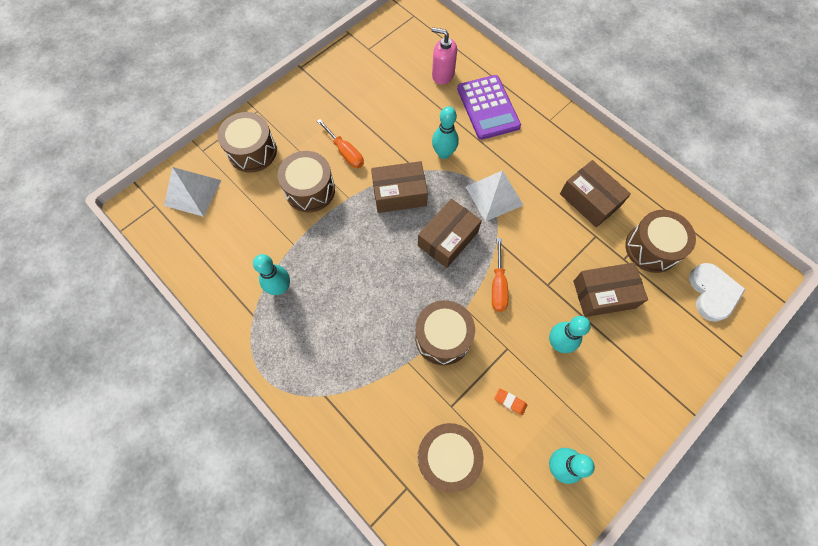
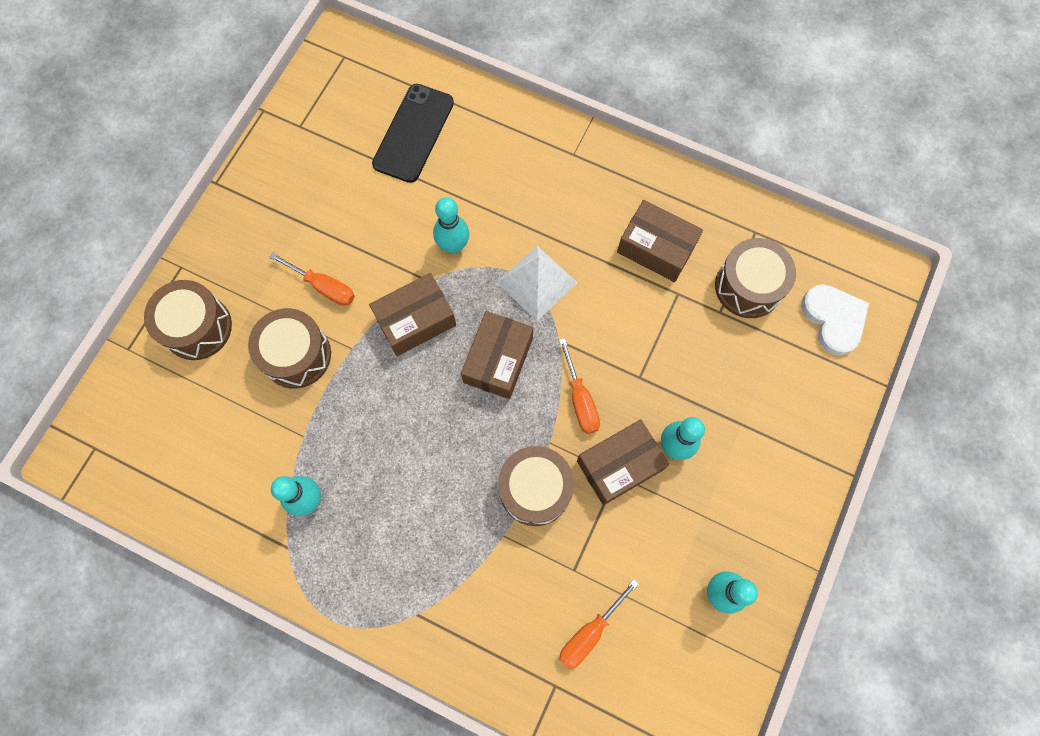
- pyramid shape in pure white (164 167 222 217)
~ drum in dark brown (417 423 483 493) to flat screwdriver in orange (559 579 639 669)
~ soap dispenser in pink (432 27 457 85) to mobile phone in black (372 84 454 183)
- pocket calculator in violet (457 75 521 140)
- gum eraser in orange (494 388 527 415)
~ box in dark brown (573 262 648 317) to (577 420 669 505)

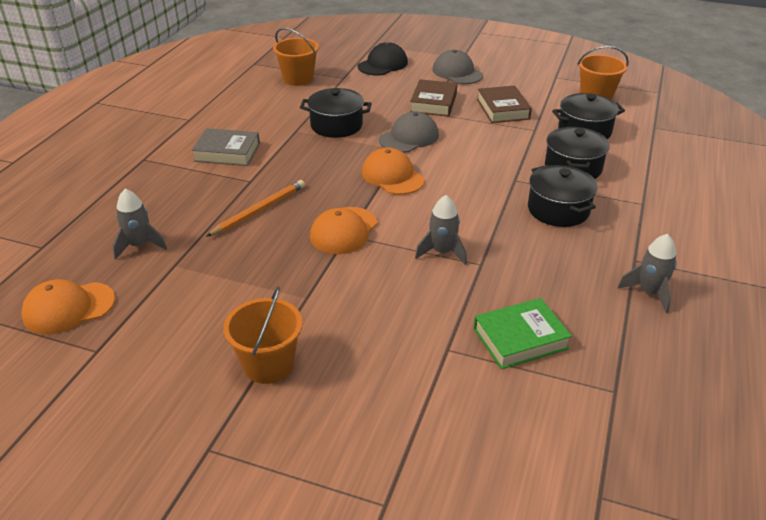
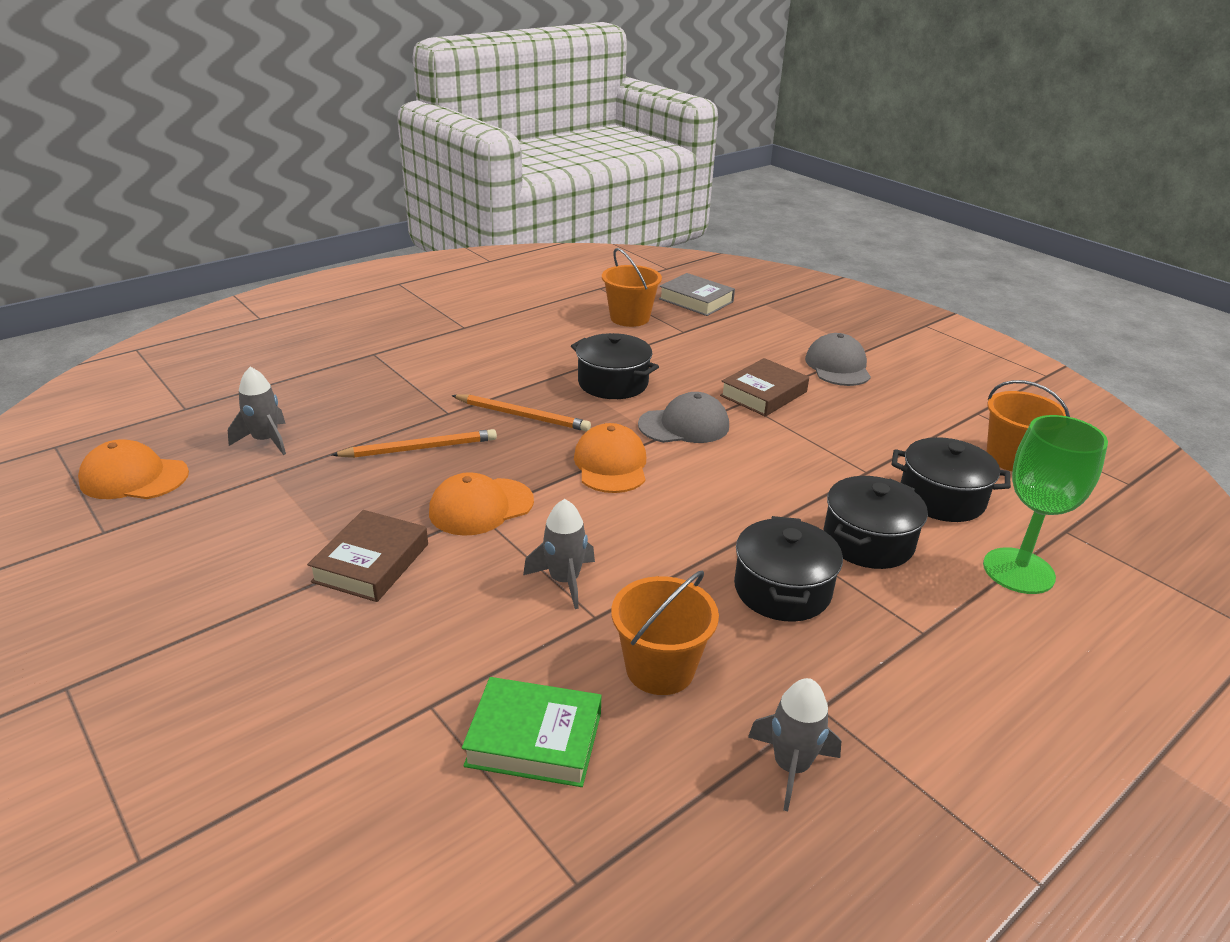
~ hardback in ash-grey (192 128 260 166) to (659 273 735 316)
~ bucket in orange (223 286 303 384) to (611 570 719 695)
- cap in black (357 42 408 76)
~ hardback in dark brown (477 86 532 123) to (307 510 428 602)
+ lead pencil in orange (451 394 591 432)
+ chalice in emerald (983 415 1108 594)

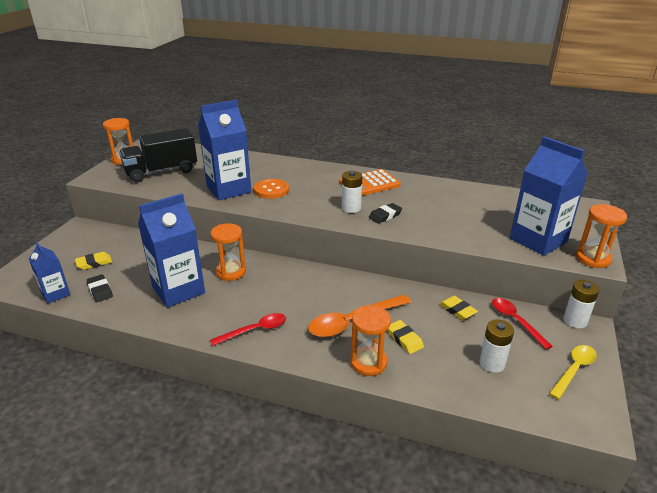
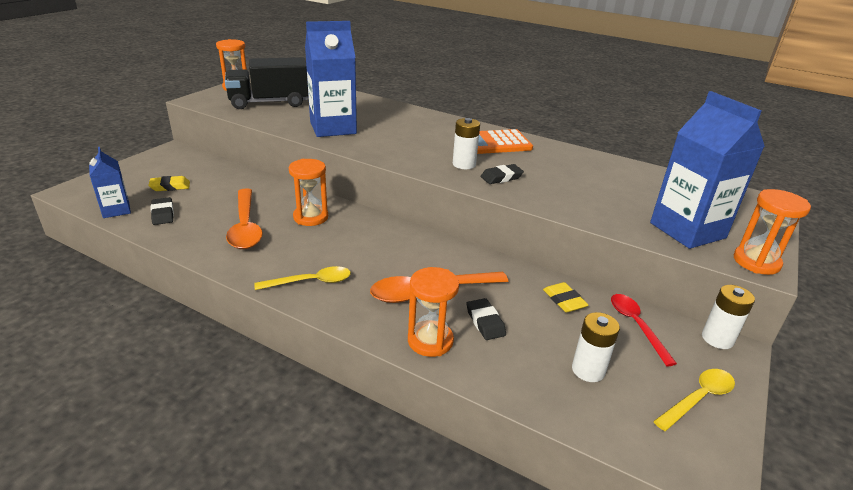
~ carton in cobalt (138 194 205 308) to tablespoon in orange (226 188 263 249)
~ tablespoon in crimson (210 313 286 346) to tablespoon in yellow (254 266 351 290)
- shirt button in orange (254 179 289 199)
~ gum eraser in yellow (388 320 424 354) to gum eraser in black (467 298 506 340)

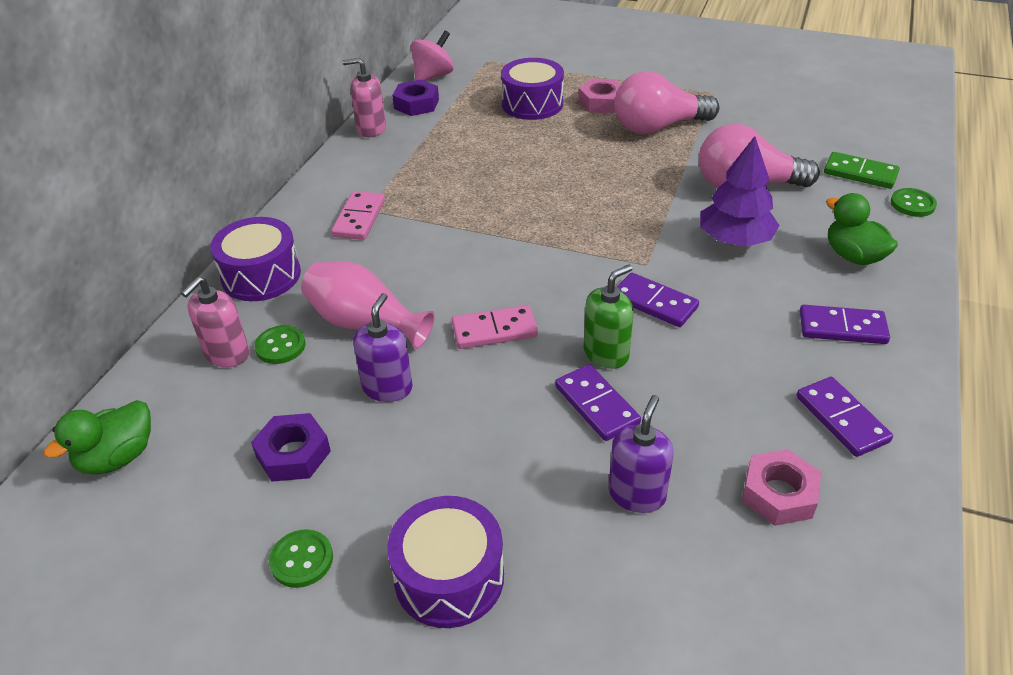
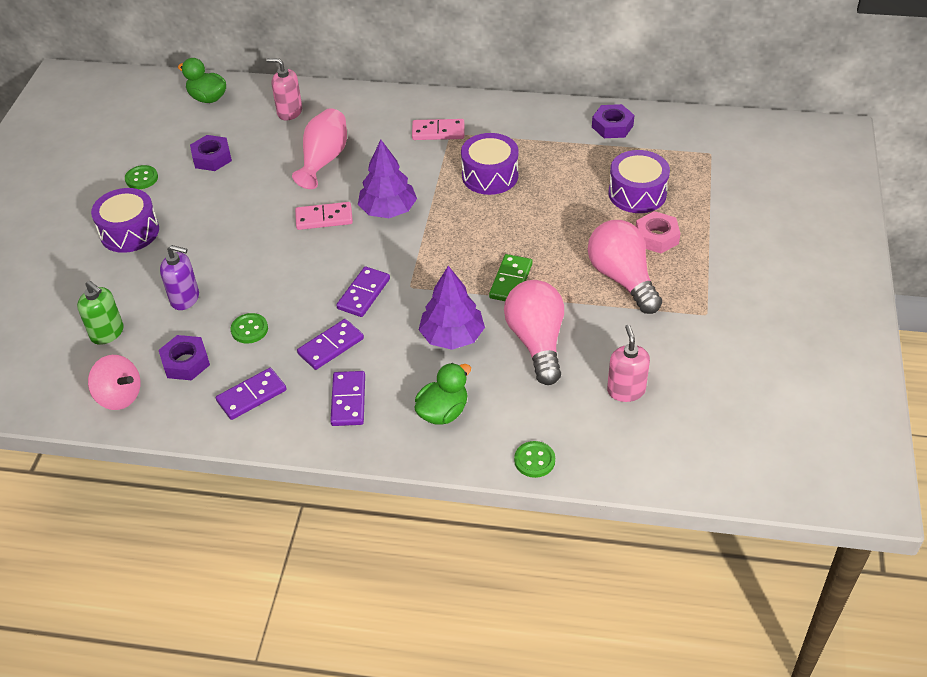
~ drum in violet (210 217 301 301) to (461 133 519 195)
~ shirt button in emerald (254 325 305 364) to (231 313 268 344)
~ soap dispenser in pink (343 58 386 137) to (607 325 650 402)
- soap dispenser in violet (353 293 413 402)
~ spinning top in pink (411 30 454 81) to (88 355 141 410)
~ domino tile in pink (452 305 538 349) = (295 202 353 230) 75 degrees counterclockwise
~ domino tile in violet (555 364 641 441) to (297 319 364 370)
~ soap dispenser in emerald (584 265 634 369) to (77 281 124 345)
~ hex nut in pink (742 449 821 526) to hex nut in violet (159 335 210 380)
~ domino tile in emerald (824 152 900 189) to (489 254 533 301)
+ fir tree in violet (358 140 417 218)

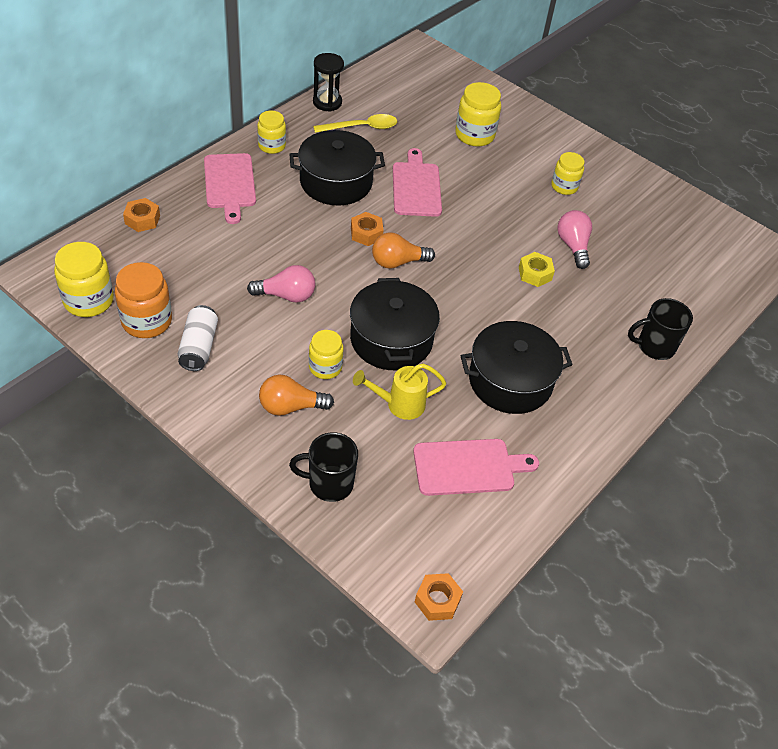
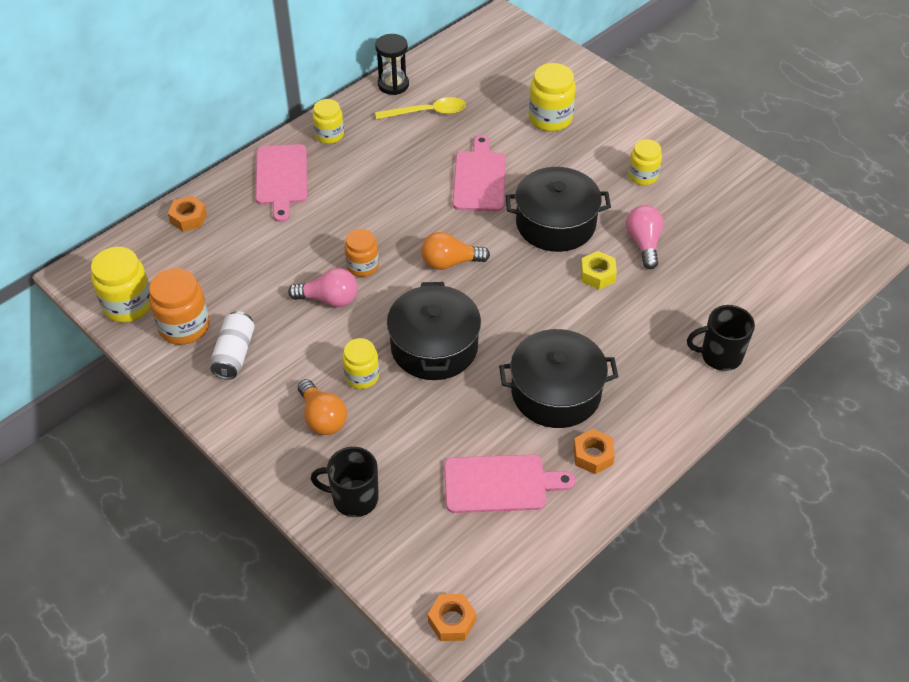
~ bulb in orange (259 374 334 416) = (298 379 347 435) 120 degrees counterclockwise
~ cooking pot in black (289 130 385 206) to (505 167 611 252)
~ hex nut in orange (351 212 383 246) to (573 429 615 474)
- watering can in yellow (353 363 446 420)
+ preserve jar in orange (345 229 379 277)

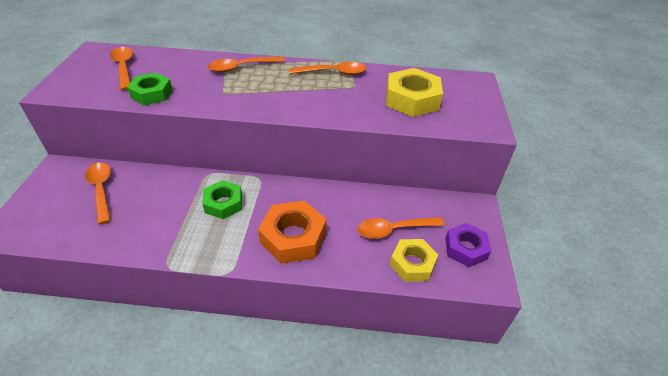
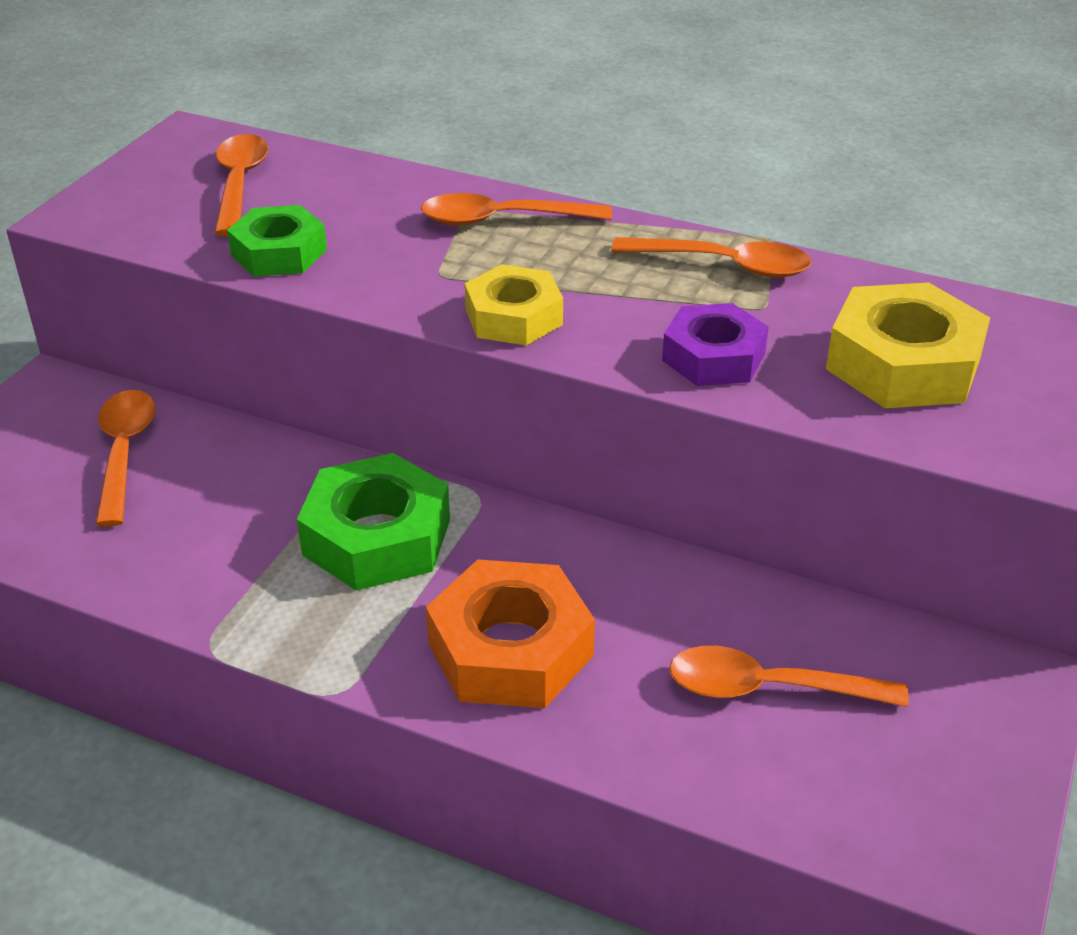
~ hex nut in emerald (202 180 242 219) = (297 453 450 591) x1.50
~ hex nut in yellow (390 239 438 282) to (465 264 563 346)
~ hex nut in violet (445 223 491 267) to (662 303 769 386)

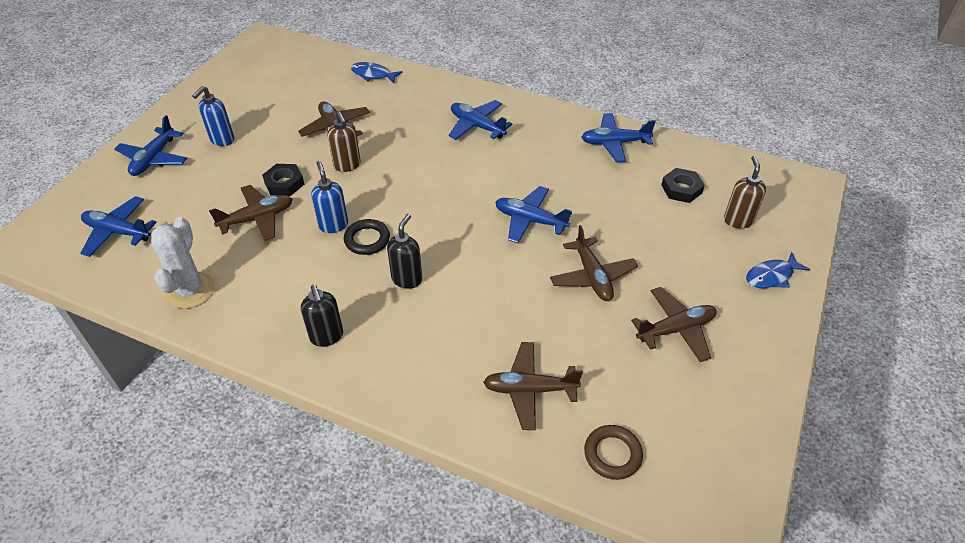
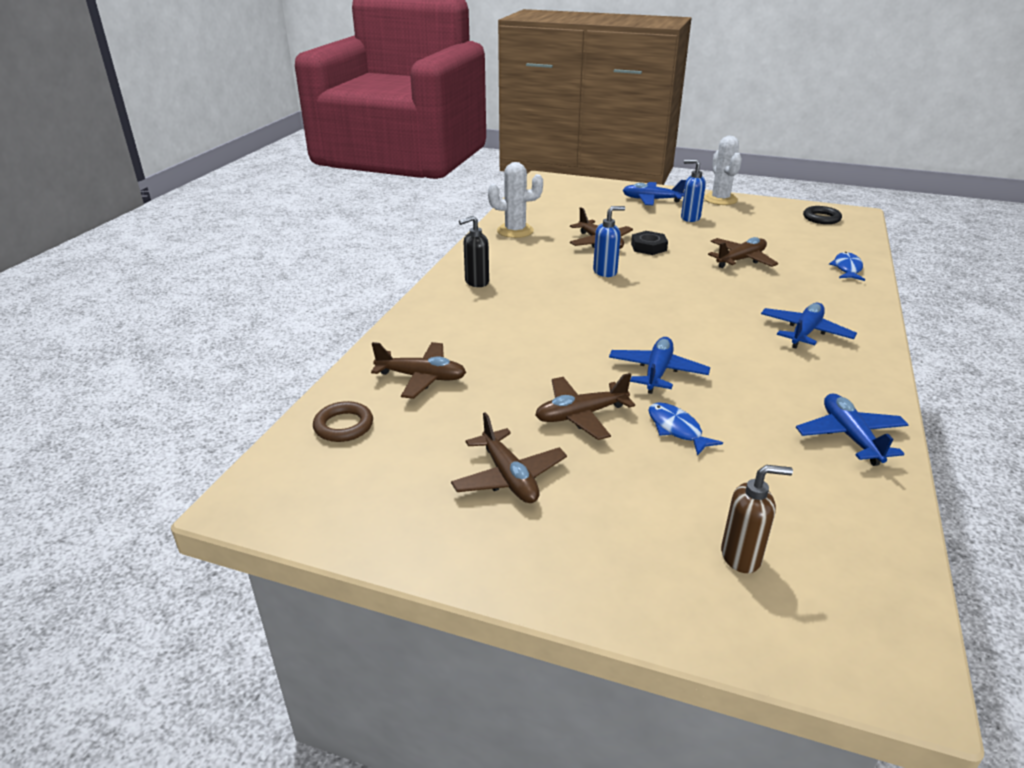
- aeroplane in cobalt (80 196 157 257)
- soap dispenser in dark brown (327 111 361 172)
~ hoop in black (344 219 390 255) to (803 206 842 224)
- soap dispenser in black (387 214 422 289)
~ aeroplane in dark brown (483 342 583 430) = (371 342 466 399) 105 degrees clockwise
- hex nut in black (661 168 705 203)
~ fish in cobalt (746 252 810 288) to (648 402 723 456)
+ cactus in pure white (704 136 742 205)

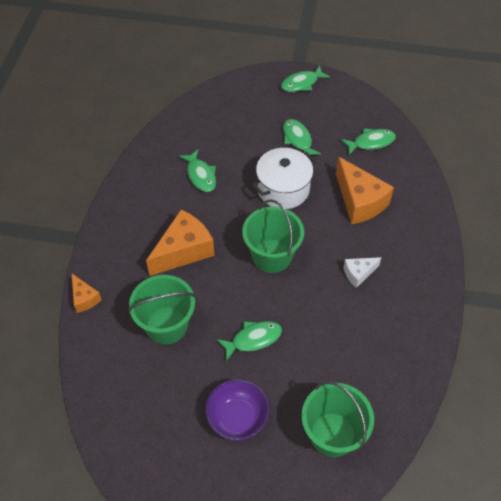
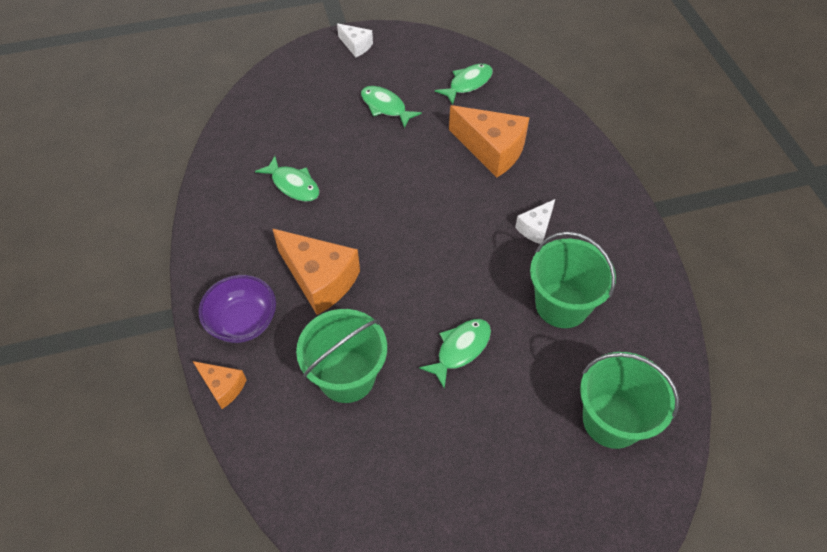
~ cheese wedge in orange (146 209 214 276) = (273 229 360 315) 105 degrees clockwise
~ deep dish in violet (205 379 269 441) to (199 275 276 343)
~ bucket in emerald (242 199 304 273) to (530 232 616 328)
- cooking pot in pure white (252 148 316 209)
~ fish in emerald (281 65 330 92) to cheese wedge in pure white (337 23 373 57)

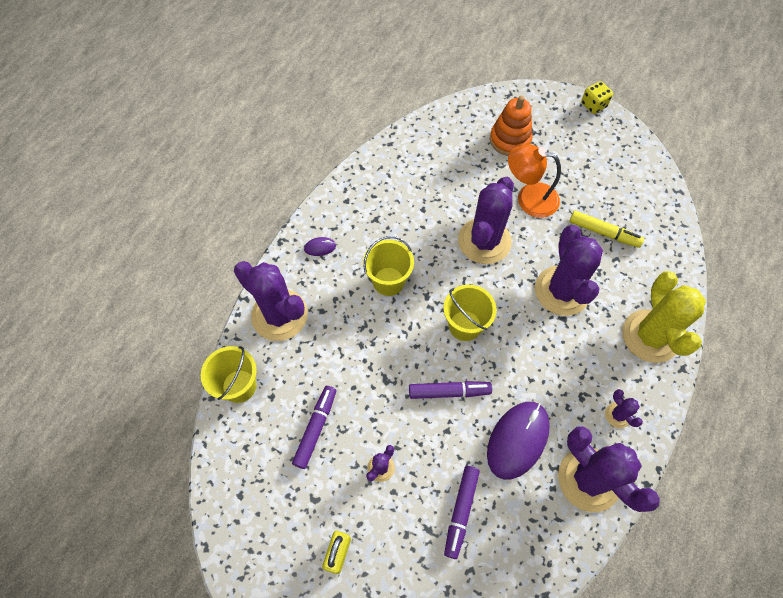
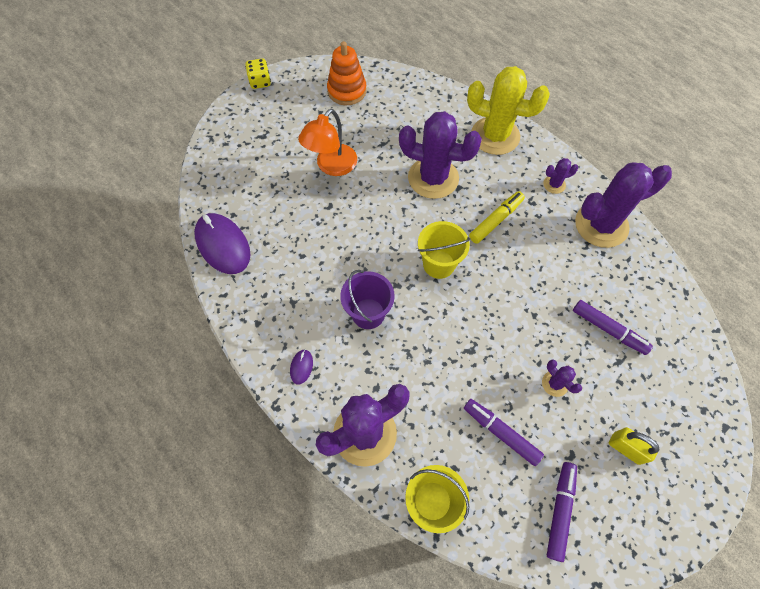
~ bucket in yellow (363 236 414 296) to bucket in violet (340 270 395 329)
~ marker pen in violet (409 381 492 399) to (547 462 577 562)
- cactus in violet (458 177 514 264)
~ mouse in violet (487 402 550 480) to (194 213 250 274)
~ stacking toy in orange (490 96 533 156) to (327 41 367 105)
~ marker pen in yellow (569 211 644 248) to (469 191 525 244)

